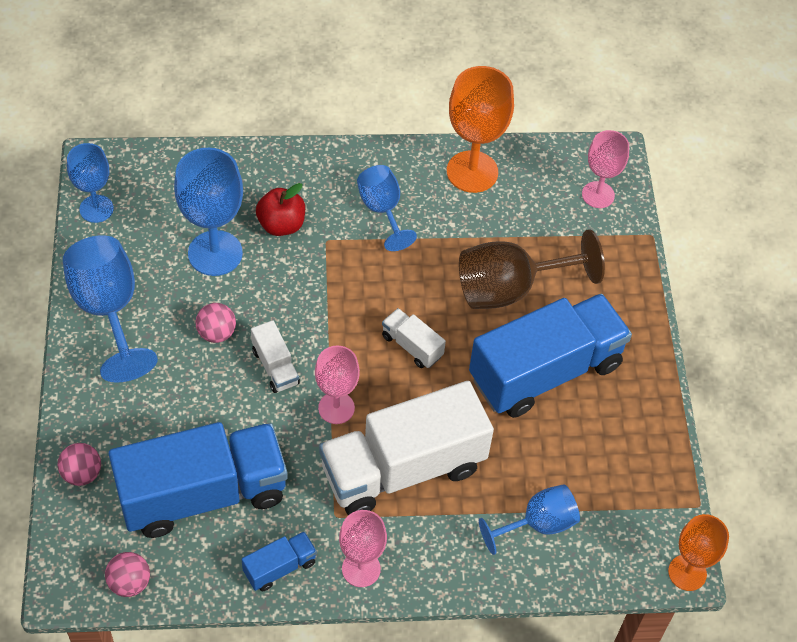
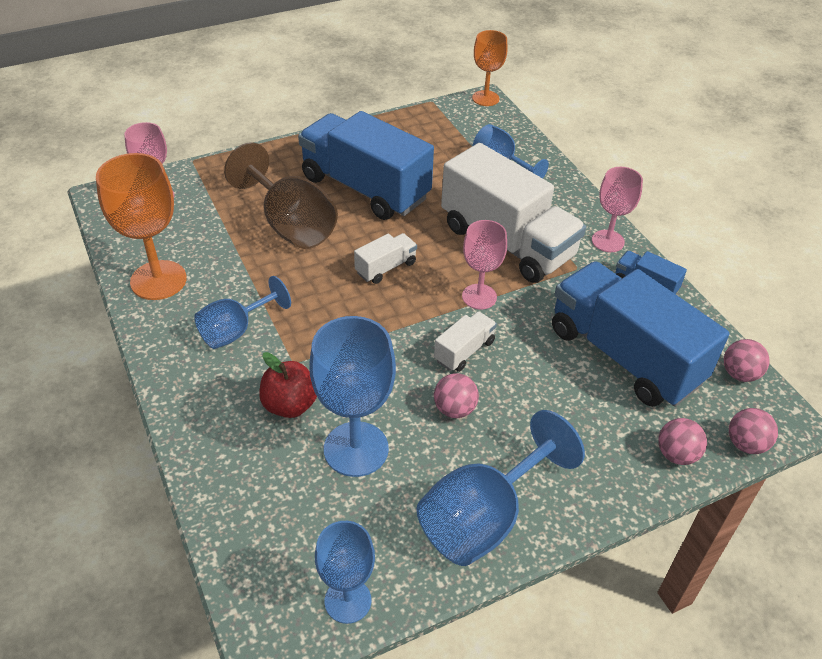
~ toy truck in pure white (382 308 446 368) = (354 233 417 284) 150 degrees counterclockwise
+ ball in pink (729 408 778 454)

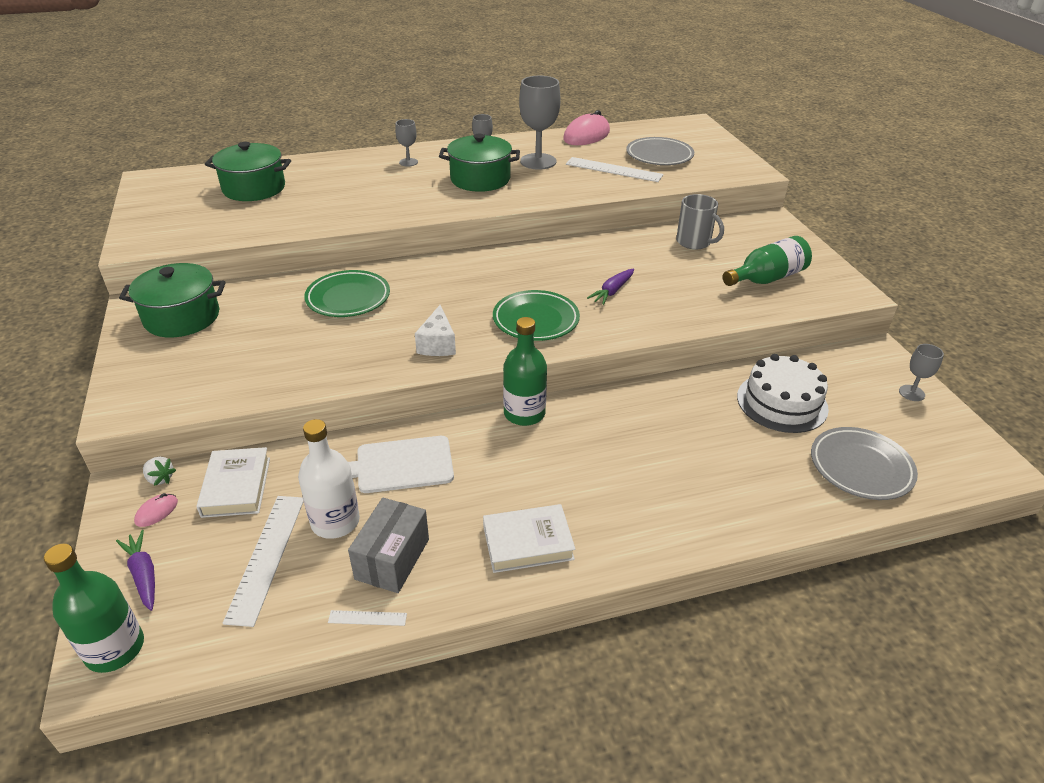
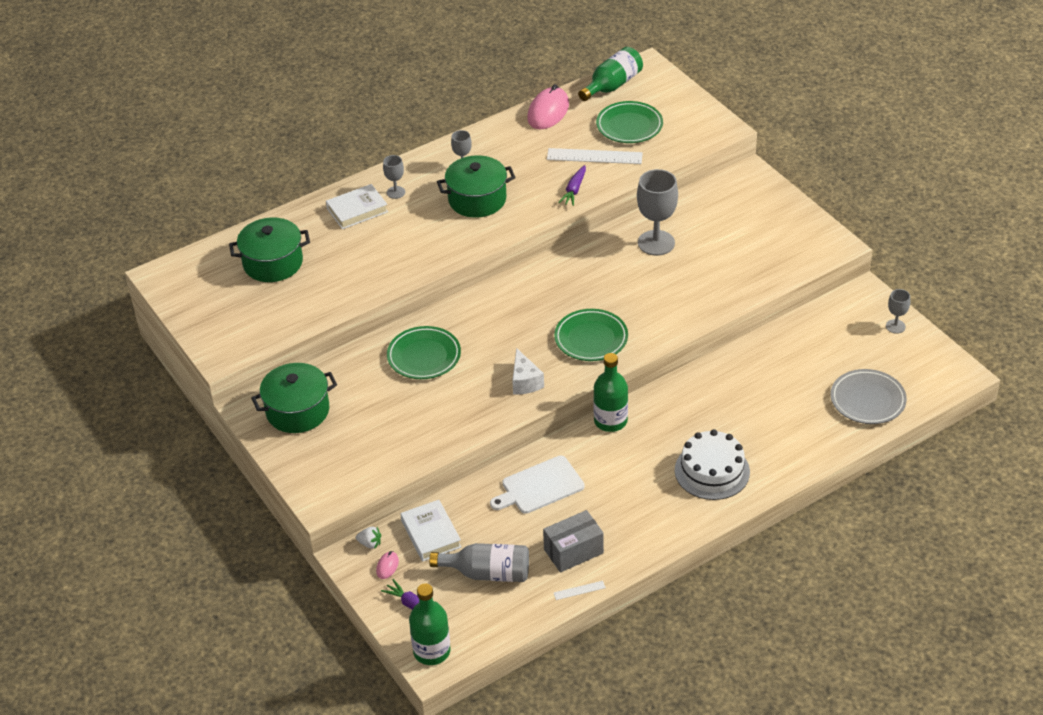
~ ruler in pure white (223 496 304 627) to flask in ash-grey (429 543 529 582)
- flask in pure white (298 419 360 539)
~ box in ash-grey (348 498 429 593) = (543 510 604 572) 60 degrees clockwise
~ hardback in pure white (483 504 576 573) to (326 184 388 229)
~ chalice in ash-grey (519 76 561 170) to (637 169 678 256)
~ toy carrot in violet (587 269 634 305) to (558 165 586 206)
~ plate in ash-grey (626 137 694 165) to plate in emerald (596 101 663 143)
- coffee mug in ash-grey (676 194 724 250)
~ flask in emerald (722 236 812 286) to (578 47 643 101)
~ layer cake in pure white (737 354 829 433) to (675 429 750 500)

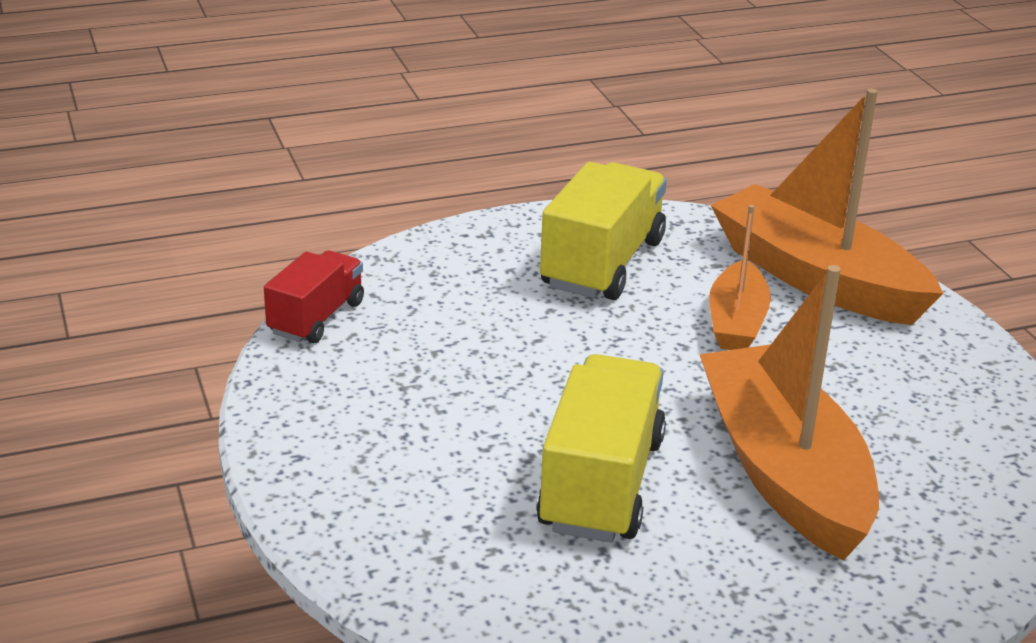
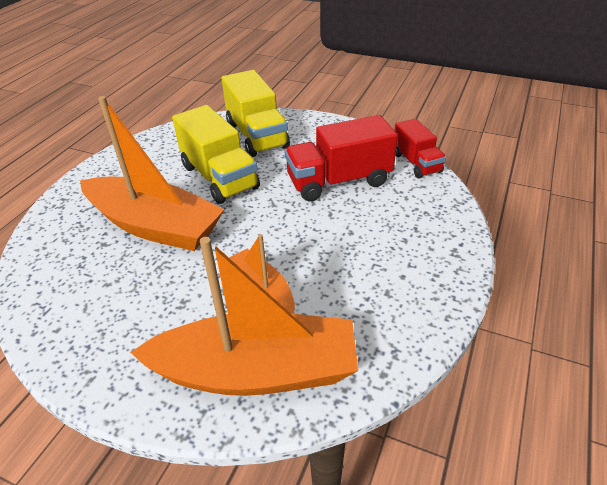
~ toy truck in yellow (540 162 667 300) to (222 70 290 157)
+ toy truck in crimson (284 115 398 201)

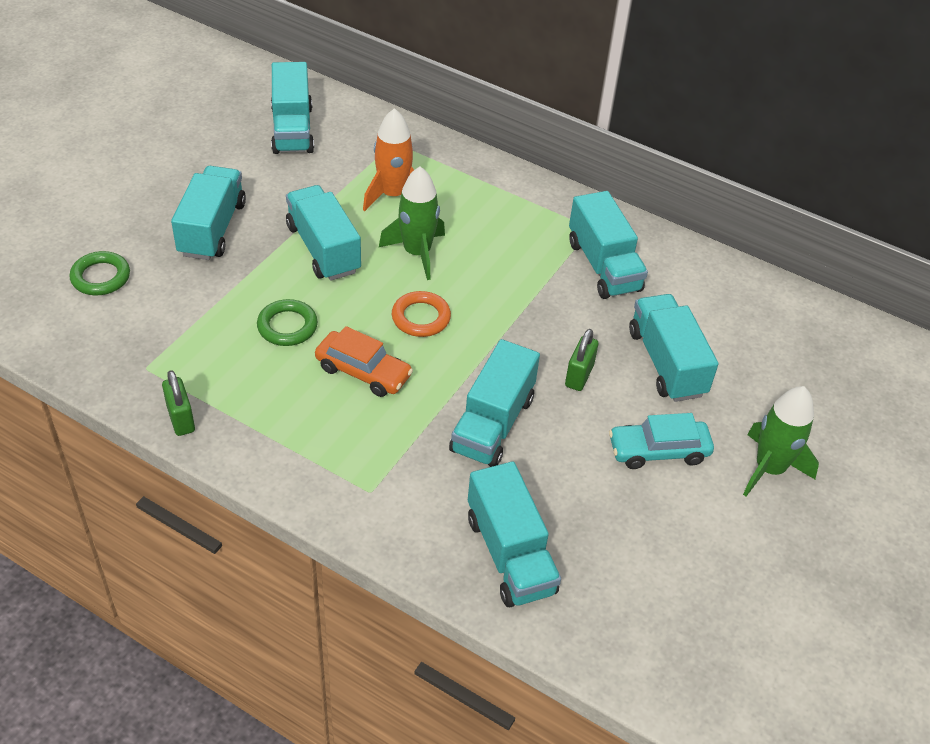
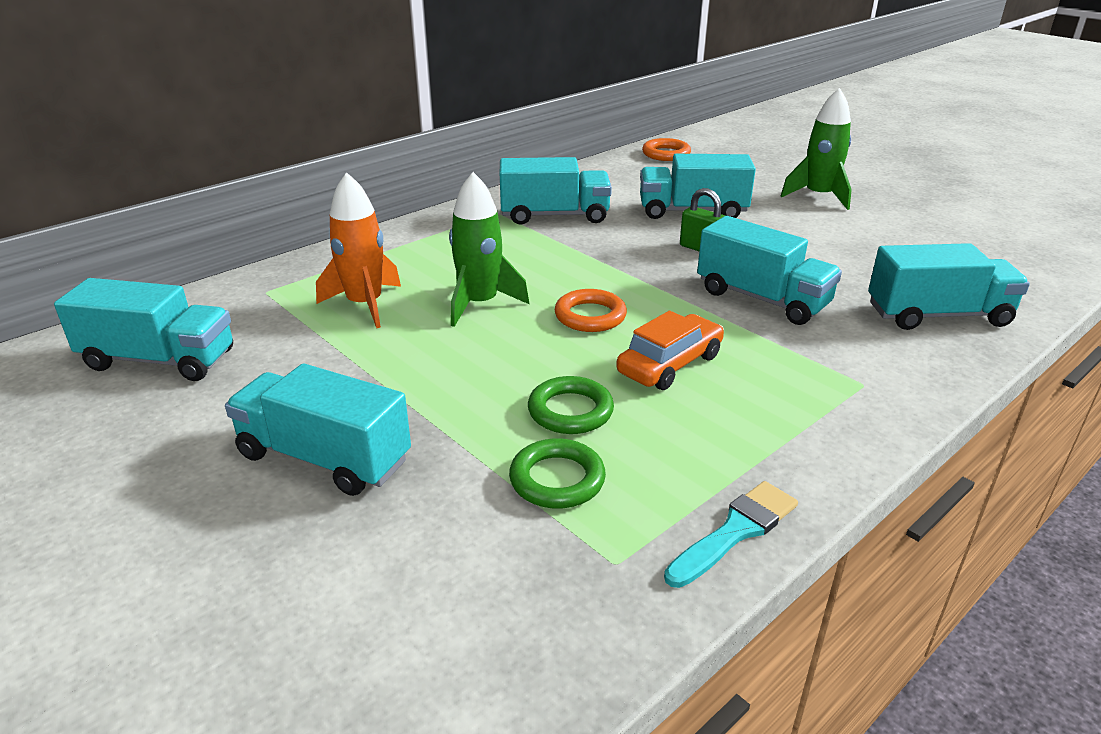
~ hoop in emerald (69 251 130 295) to (509 438 606 509)
~ small lock in emerald (162 370 195 436) to paint brush in aqua (664 481 798 588)
- toy truck in aqua (286 185 361 281)
- toy car in aqua (609 413 714 469)
+ hoop in orange (642 138 691 161)

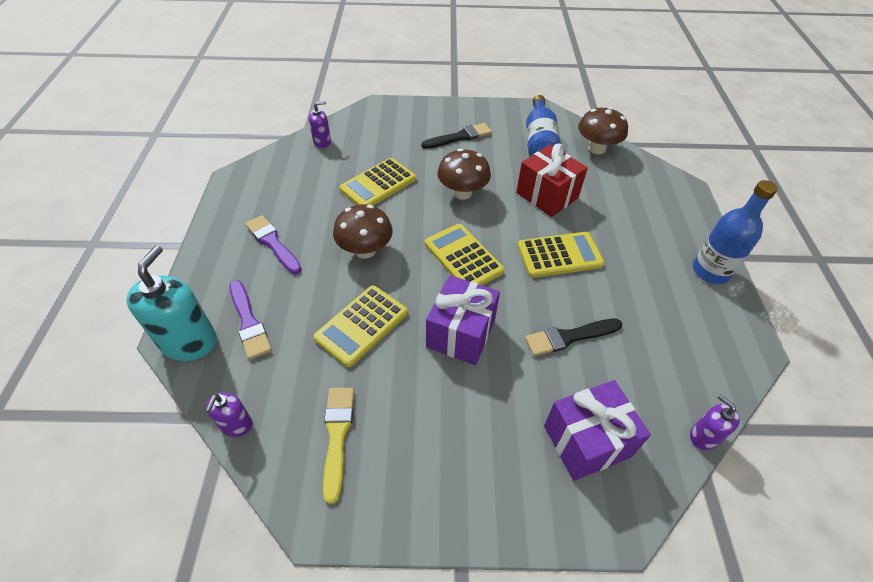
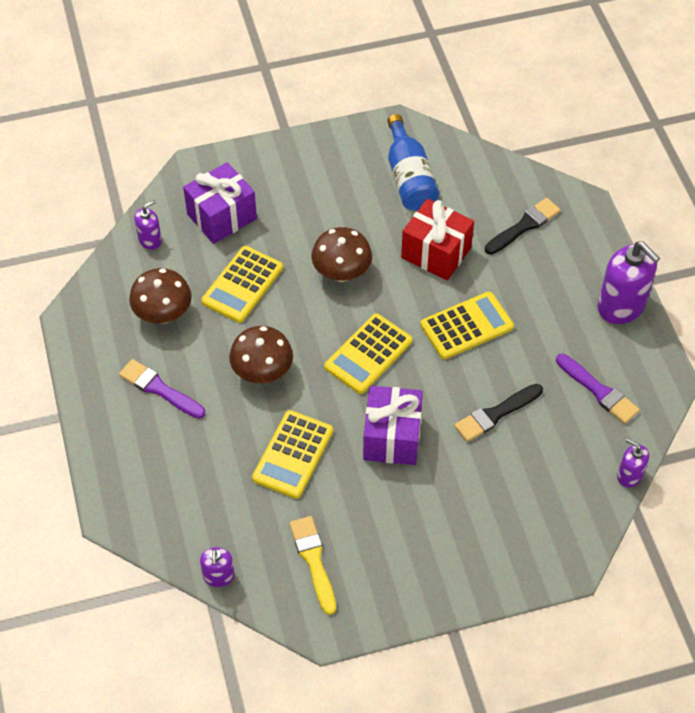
- soap dispenser in aqua (127 245 217 361)
~ paint brush in violet (230 280 272 360) to (556 354 639 424)
~ paint brush in black (421 123 492 149) to (485 198 560 255)
~ pocket calculator in yellow (425 224 504 285) = (324 313 412 394) 90 degrees counterclockwise
~ wrapped gift in violet (544 380 651 481) to (183 162 257 244)
~ mushroom in dark brown (578 107 628 154) to (129 268 192 324)
~ flask in cobalt (693 180 778 284) to soap dispenser in violet (598 241 660 324)

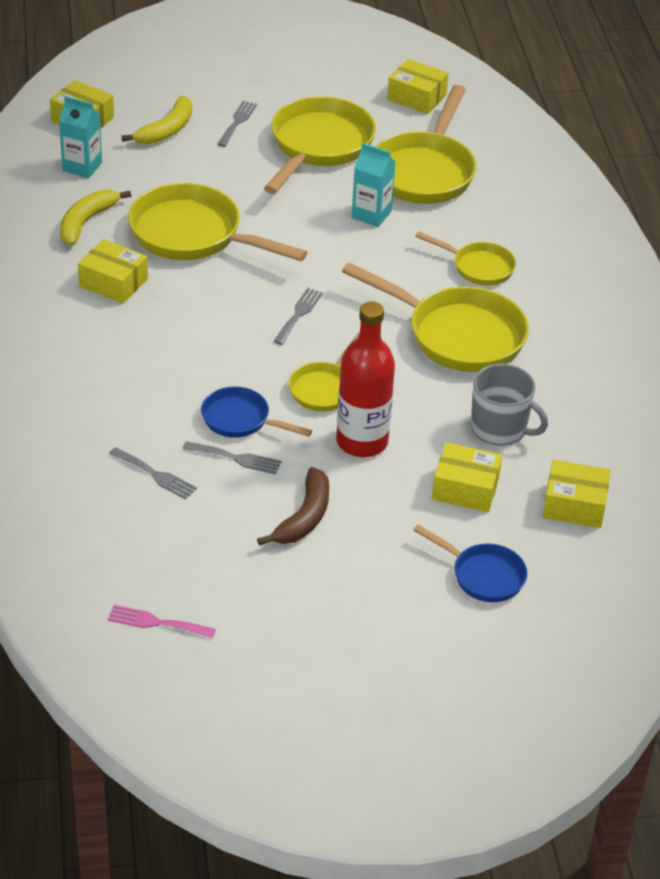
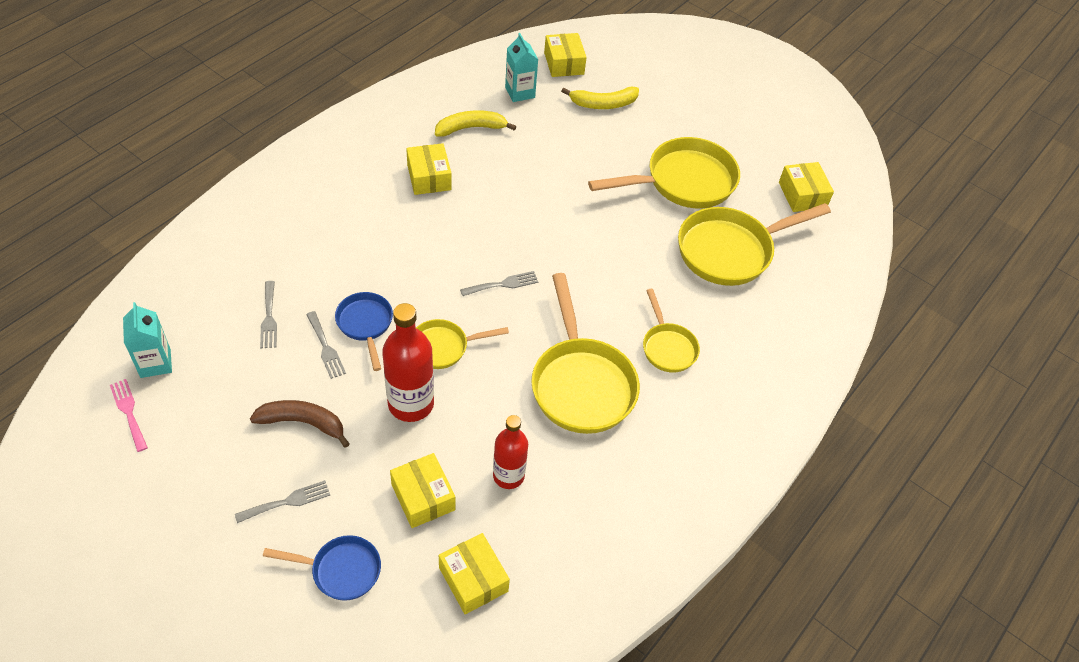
- pan in yellow (128 183 308 261)
~ dinner fork in ash-grey (217 101 257 147) to (235 480 330 523)
~ banana in dark brown (257 467 329 546) = (250 400 350 448) 150 degrees counterclockwise
~ carton in aqua (352 143 396 227) to (123 302 172 378)
~ pan in cobalt (413 524 527 602) = (263 535 381 601) 75 degrees counterclockwise
~ coffee mug in ash-grey (471 364 548 446) to flask in crimson (493 415 528 489)

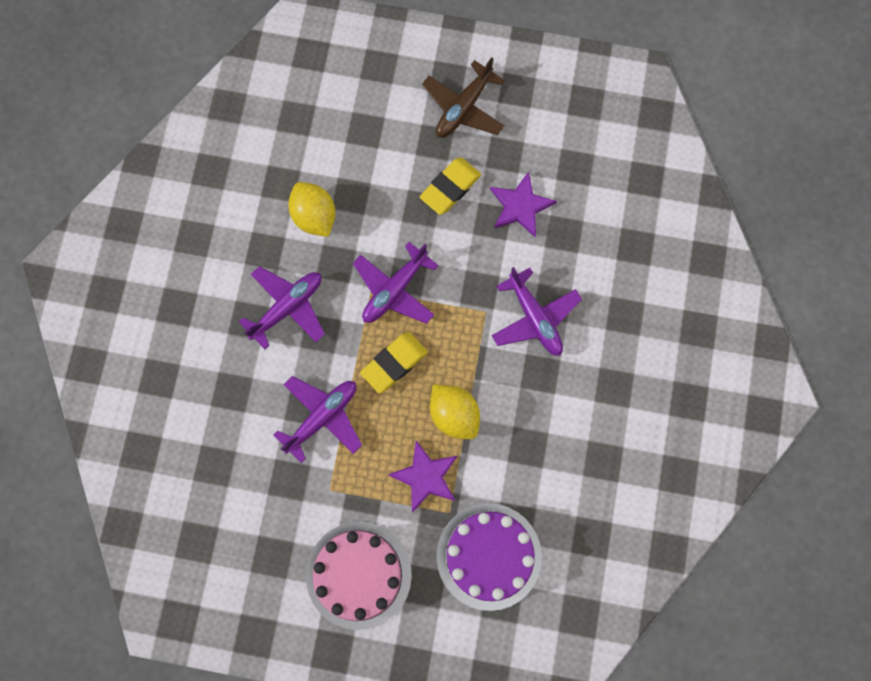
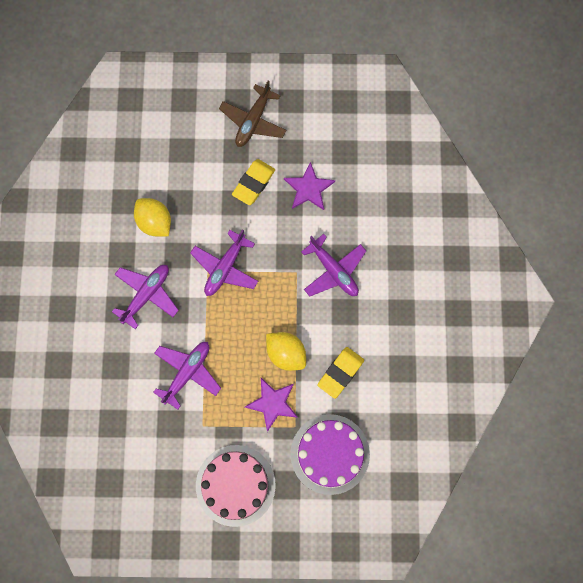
~ gum eraser in yellow (360 332 428 393) to (317 347 364 399)

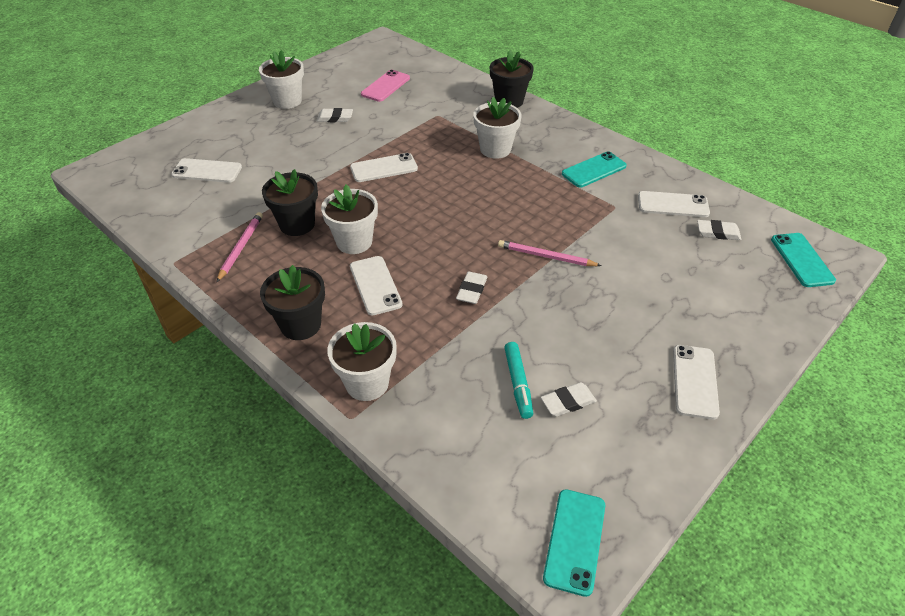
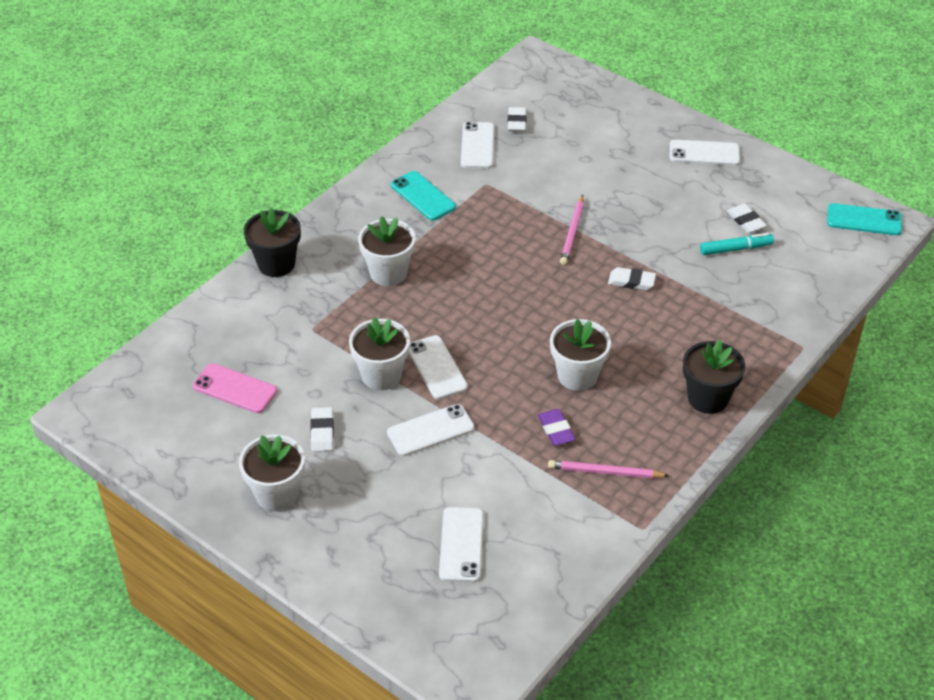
~ potted plant in black (262 169 318 236) to gum eraser in violet (538 409 576 446)
~ potted plant in pure white (327 322 397 401) to (349 317 410 390)
~ mobile phone in pure white (350 256 402 315) to (387 404 474 456)
- mobile phone in aqua (771 233 836 287)

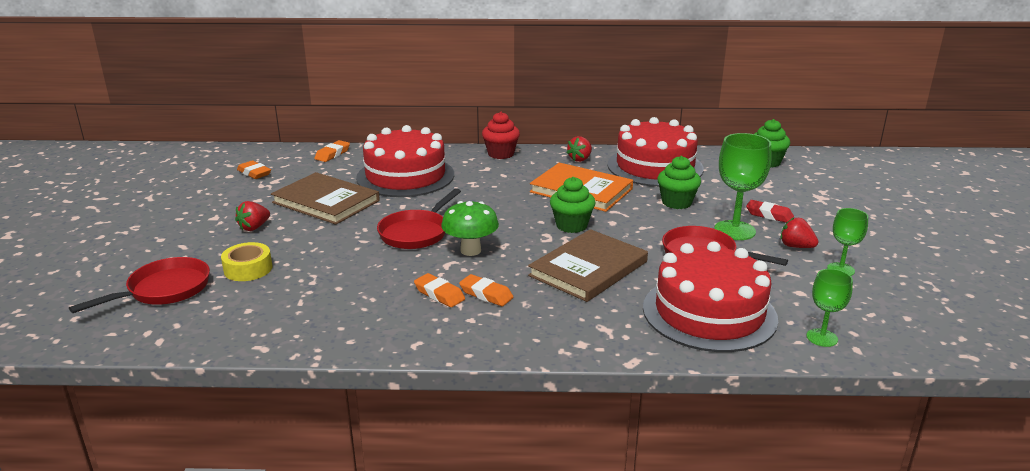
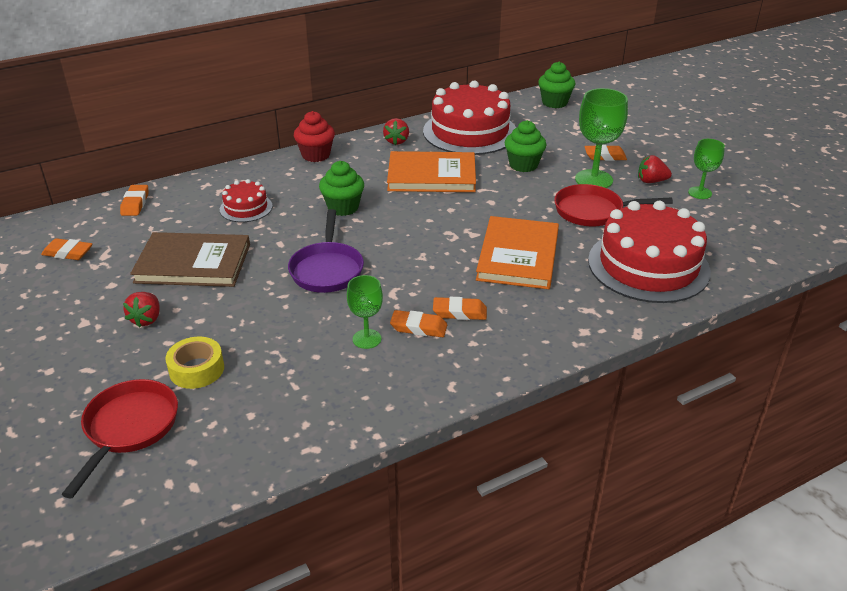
~ layer cake in crimson (356 125 454 197) = (220 179 273 222) x0.48
~ pan in crimson (377 188 461 249) to pan in violet (288 209 364 293)
- mushroom in emerald (441 201 499 256)
~ hardback in dark brown (528 229 648 302) to hardback in orange (476 216 559 289)
~ cupcake in emerald (550 177 596 233) to (319 161 364 216)
~ gum eraser in crimson (746 200 794 223) to gum eraser in orange (584 145 627 161)
~ chalice in emerald (806 269 853 347) to (347 275 383 349)

